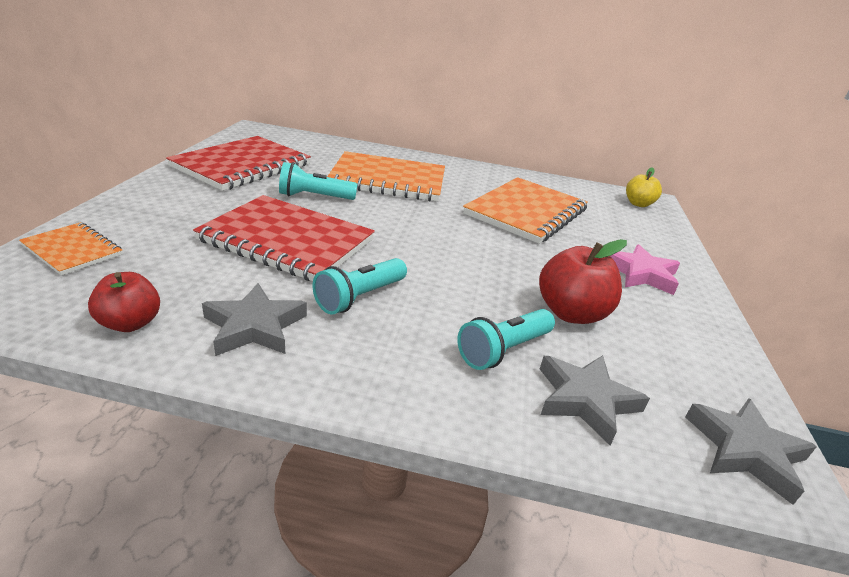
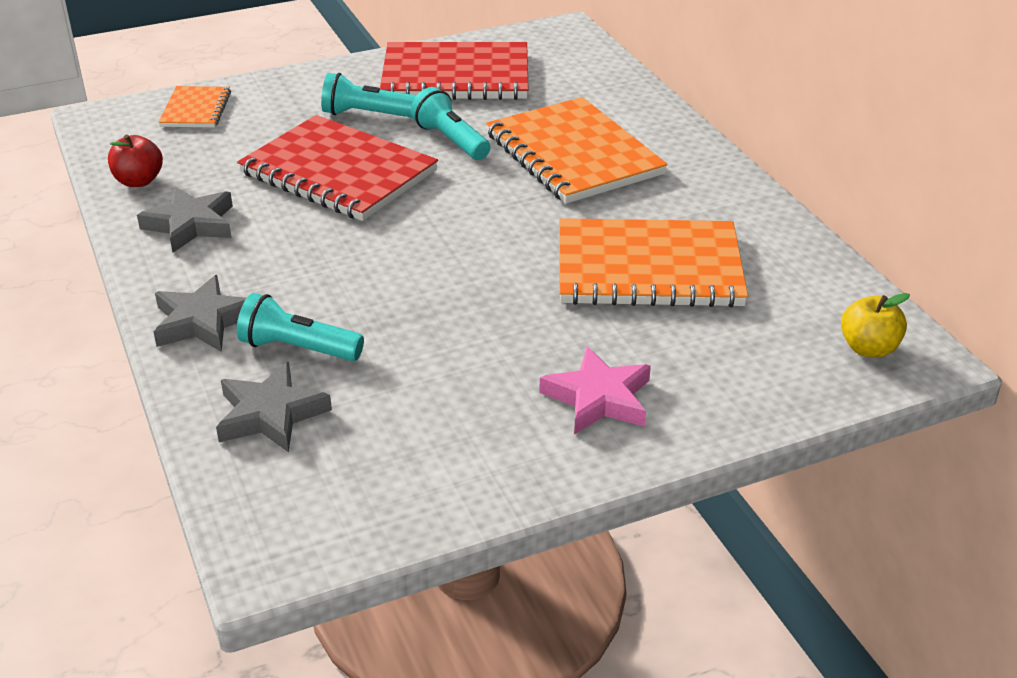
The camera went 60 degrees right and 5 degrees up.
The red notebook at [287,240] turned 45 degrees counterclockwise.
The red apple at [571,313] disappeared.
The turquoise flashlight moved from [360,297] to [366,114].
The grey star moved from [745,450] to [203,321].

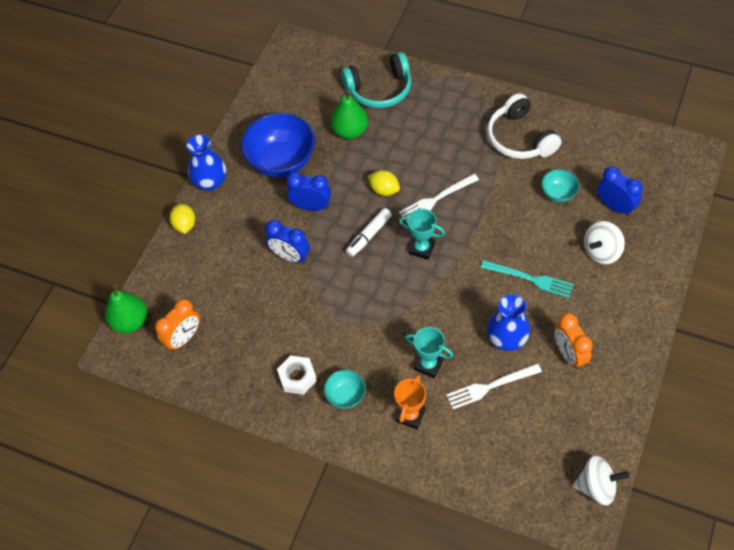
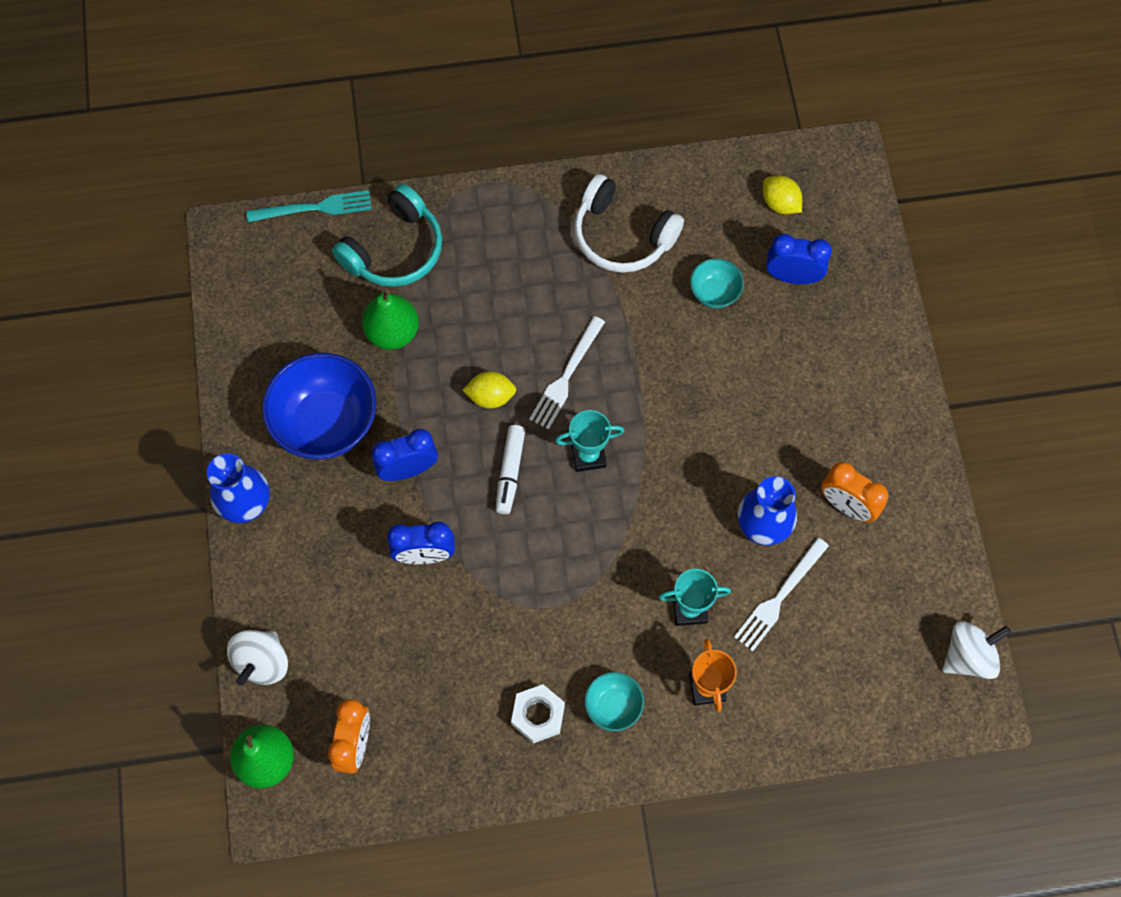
The camera went 35 degrees left and 10 degrees up.
The yellow lemon moved from [185,225] to [780,203].
The white spinning top moved from [601,251] to [262,662].
The turquoise fork moved from [530,279] to [315,208].

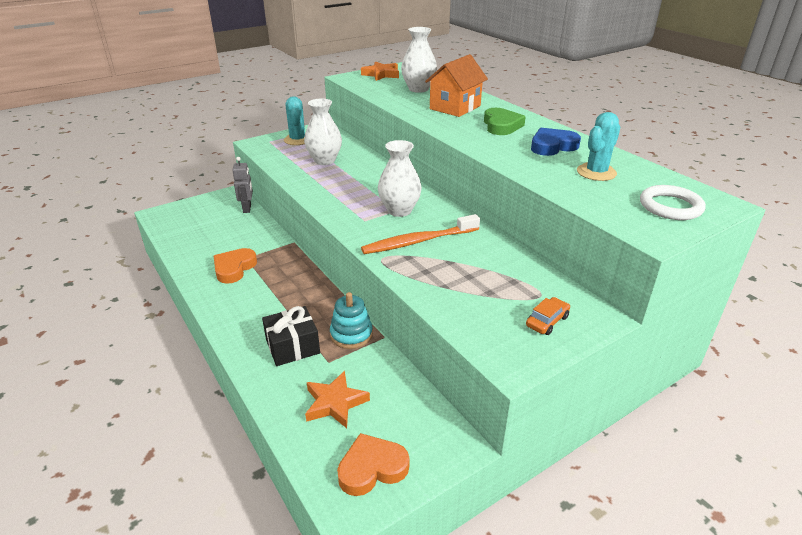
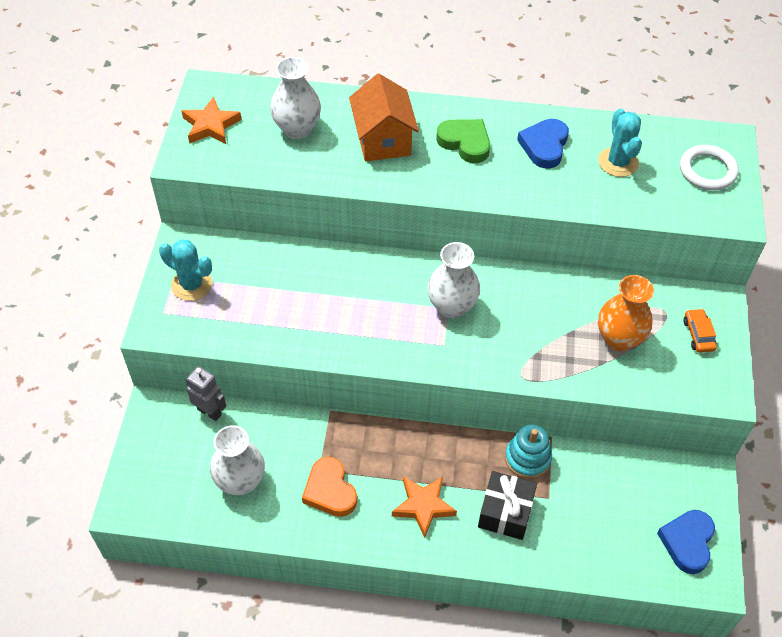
The camera went 50 degrees left and 20 degrees up.
The white vase moved from [324,160] to [240,481].
The orange toothbrush at [418,241] disappeared.
The orange star moved from [335,403] to [423,506].
The orange heart at [372,468] became the blue heart at [687,542].
The orange vase at [619,339] appeared.

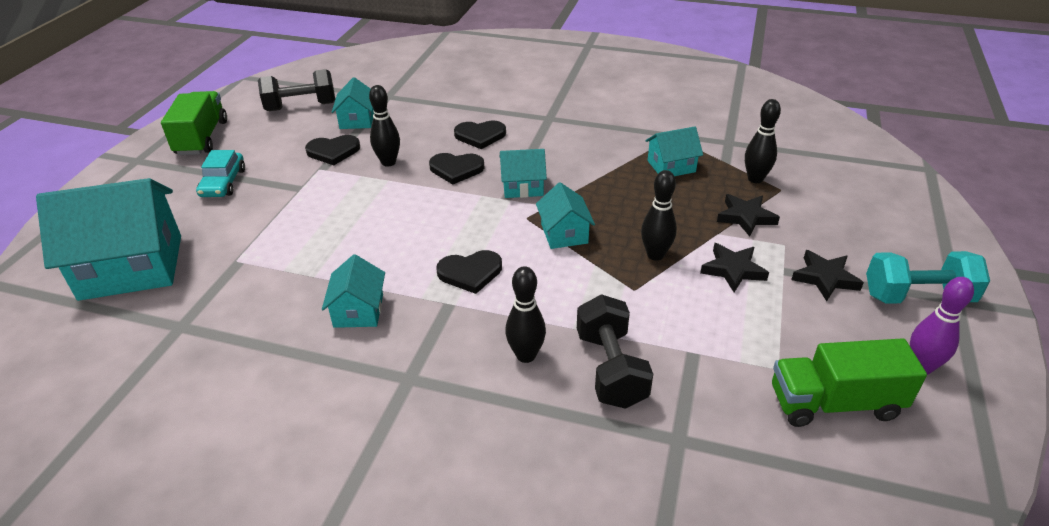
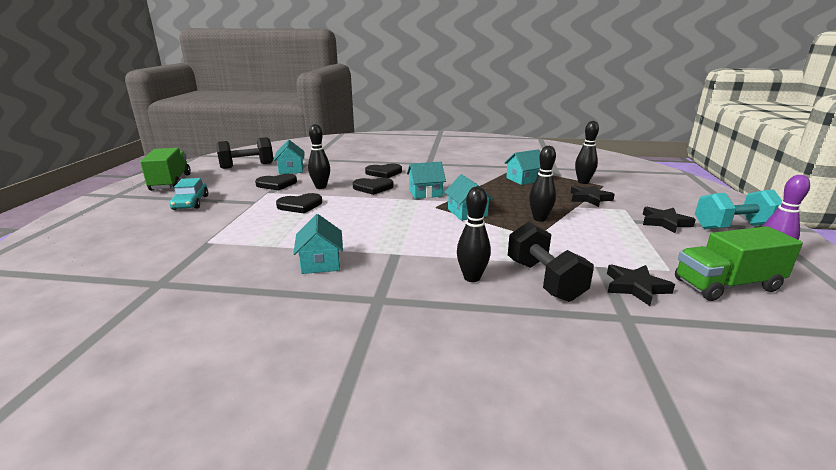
The camera went 10 degrees left and 15 degrees down.
The turquoise house at [131,267] disappeared.
The black star moved from [733,270] to [635,287].
The black heart moved from [470,273] to [300,205].

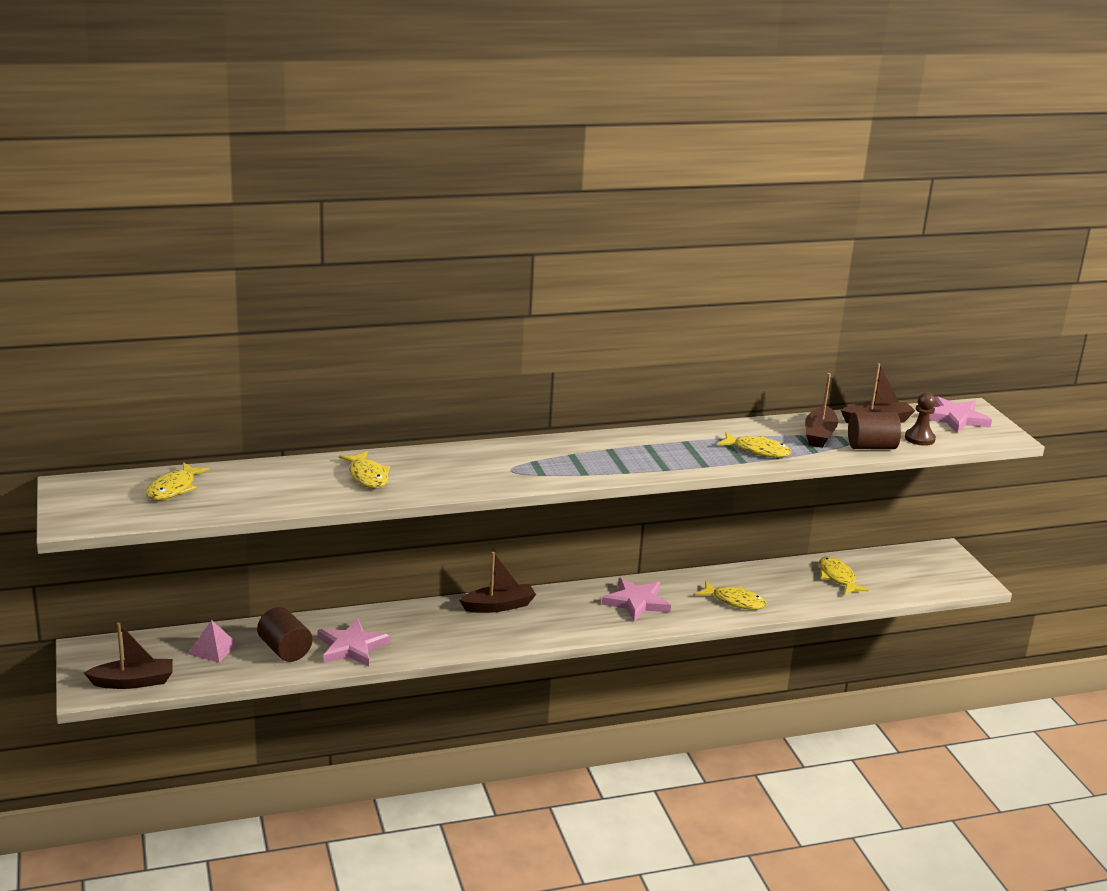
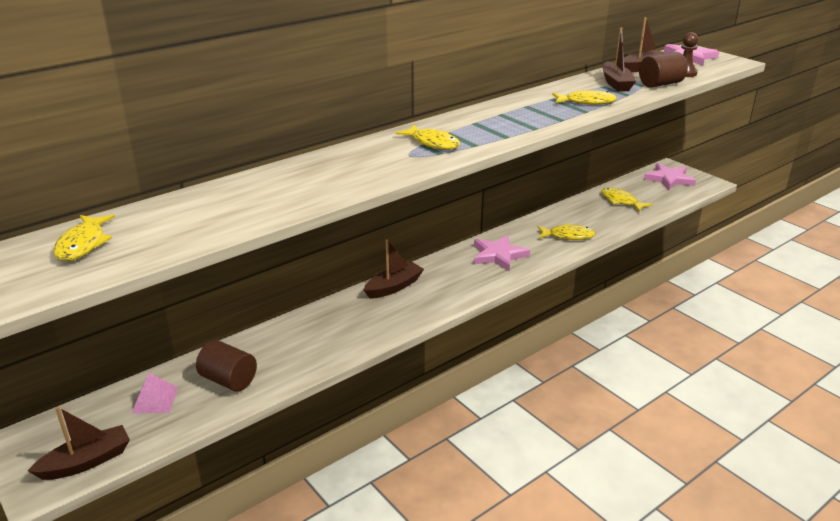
The camera went 20 degrees left and 5 degrees up.
The yellow fish moved from [367,476] to [433,143].
The pink star moved from [351,647] to [669,179].

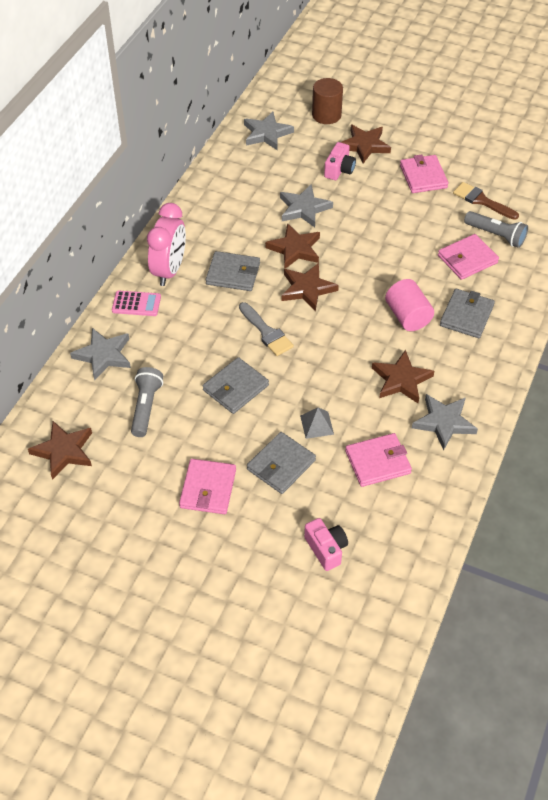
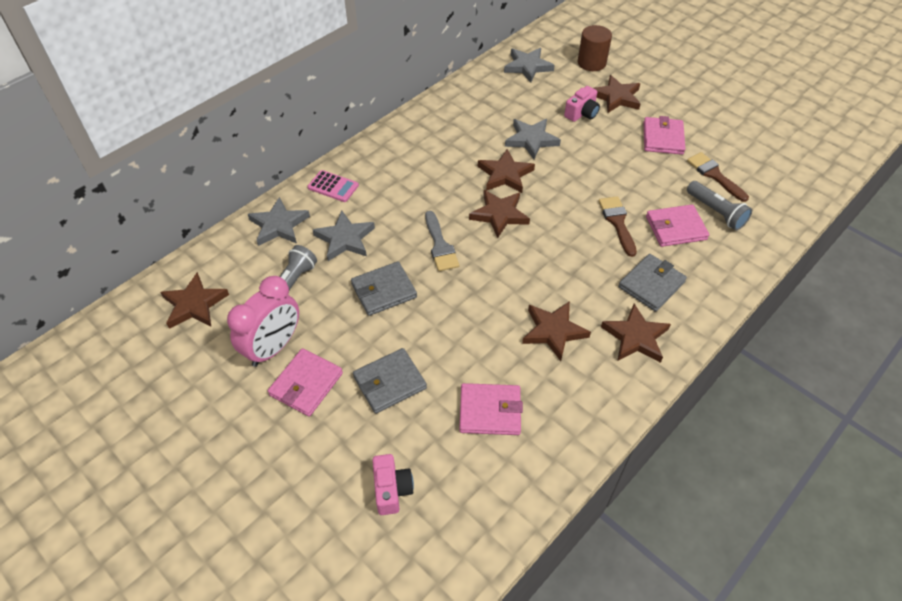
The camera went 20 degrees right and 0 degrees up.
The pink clock moved from [169,270] to [273,347].
The grey wallet at [233,274] disappeared.
The pink cylinder at [407,316] disappeared.
The grey star moved from [444,422] to [345,239].
The grey pyramid at [317,424] disappeared.
The brown brush at [617,222] appeared.
The brown star at [635,337] appeared.

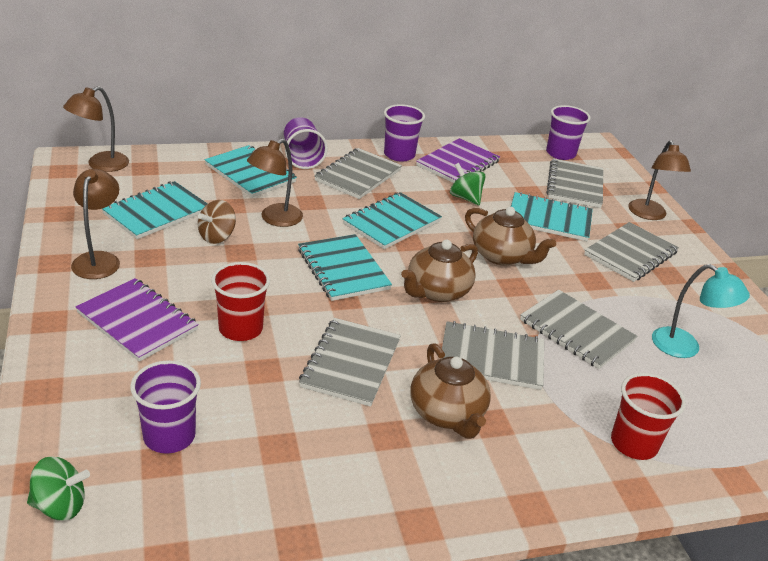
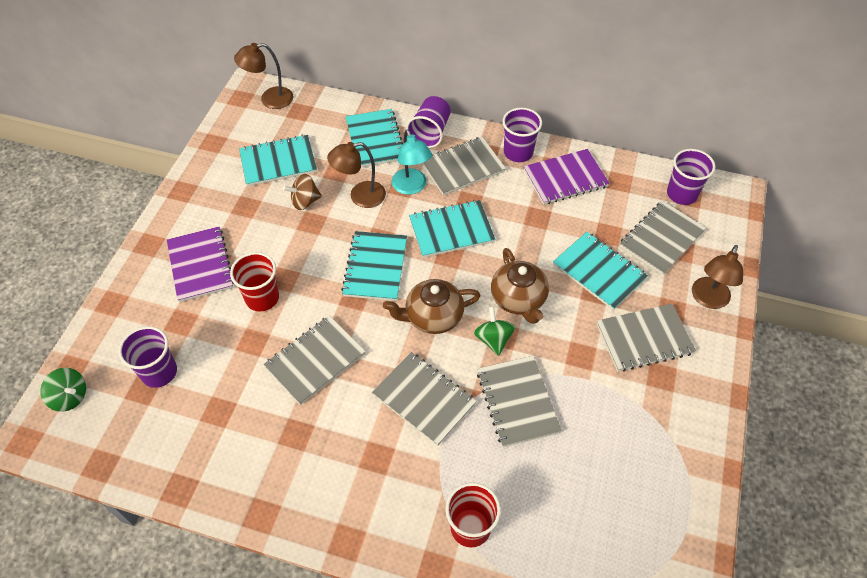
The camera went 35 degrees right and 20 degrees up.
The green spinning top moved from [465,198] to [493,339].
The brown lamp at [99,259] disappeared.
The turquoise lamp moved from [685,348] to [411,187].
The brown teapot at [447,413] disappeared.

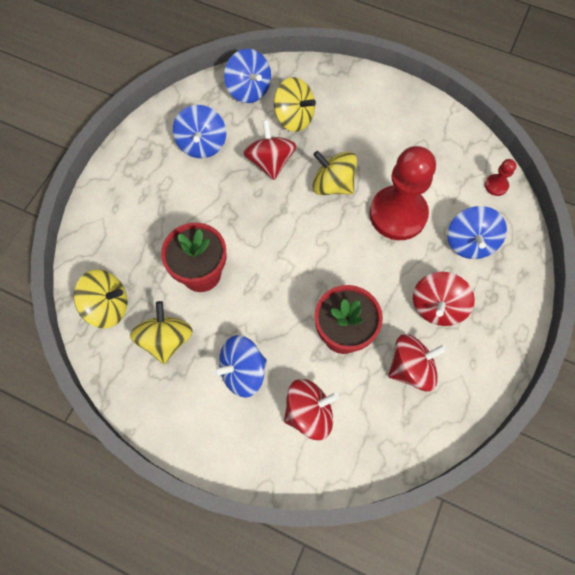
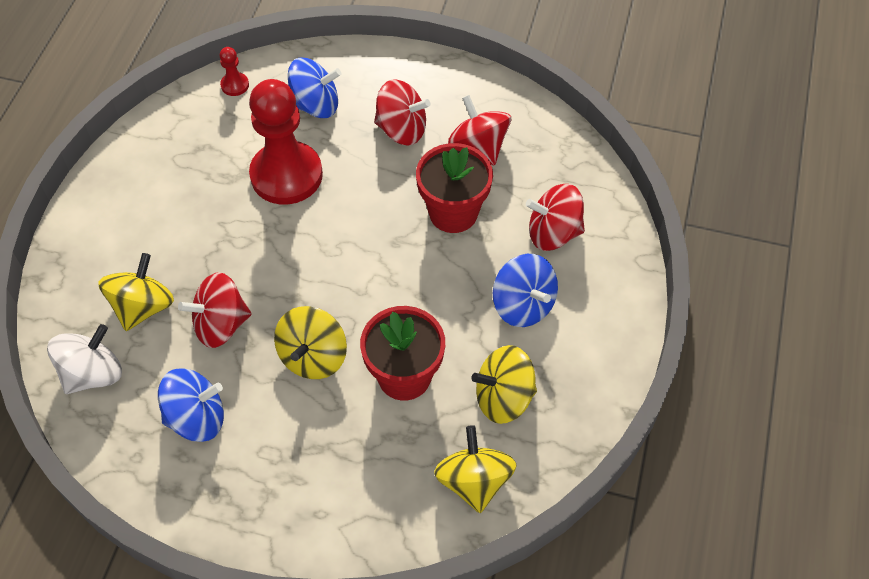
The camera went 100 degrees left and 10 degrees down.
The blue spinning top at [249,90] became the white spinning top at [93,374].
The yellow spinning top moved from [332,185] to [313,357].
The red spinning top at [309,413] turned 60 degrees counterclockwise.

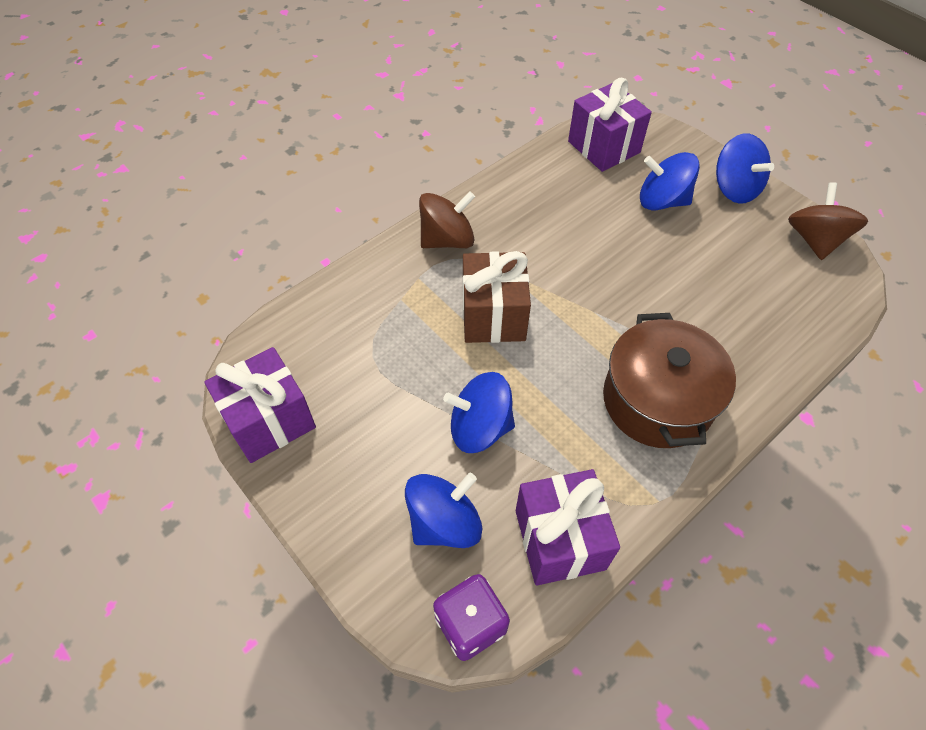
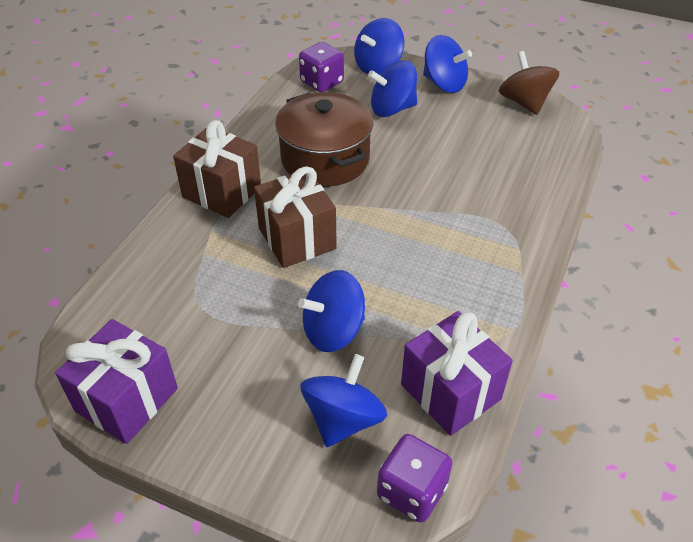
The camera went 25 degrees left and 10 degrees down.
The purple gift at [603,147] was replaced by the purple dice at [322,82].
The brown spinning top at [447,240] was replaced by the brown gift at [222,192].
The brown pot moved from [657,400] to [325,159].
The blue spinning top at [378,66] appeared.

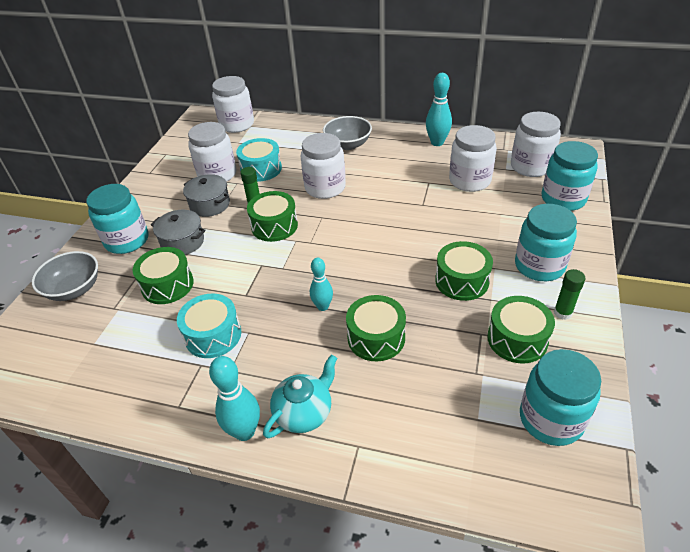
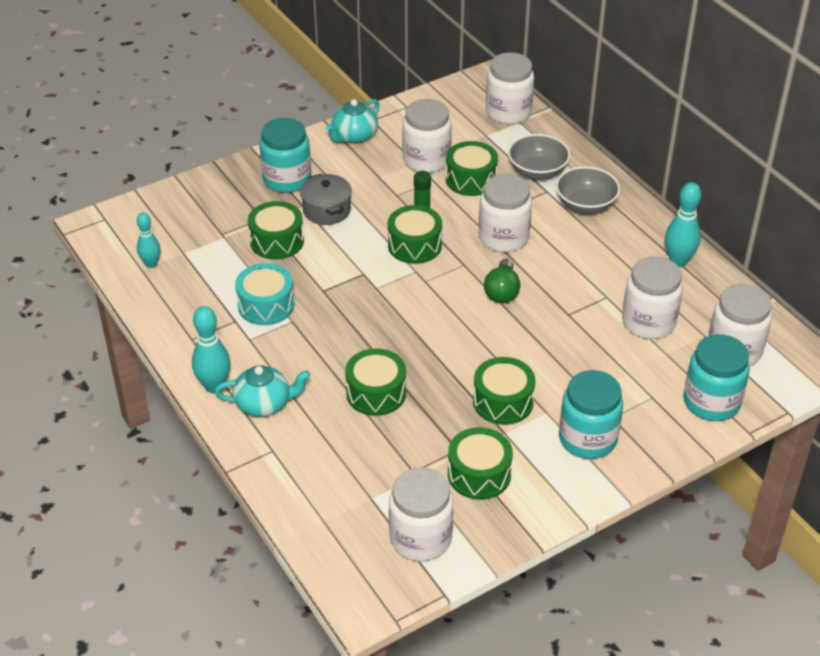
The camera went 40 degrees right and 0 degrees up.
The turquoise drum at [261,169] became the green drum at [471,179].
The grey pot at [210,205] disappeared.
The grey bowl moved from [74,289] to [537,171].
The turquoise bowling pin moved from [323,306] to [151,264].
The green glue stick at [563,313] disappeared.
The turquoise jar at [551,419] became the white jar at [420,538].
The turquoise teapot at [354,136] appeared.
The green light bulb at [502,291] appeared.

